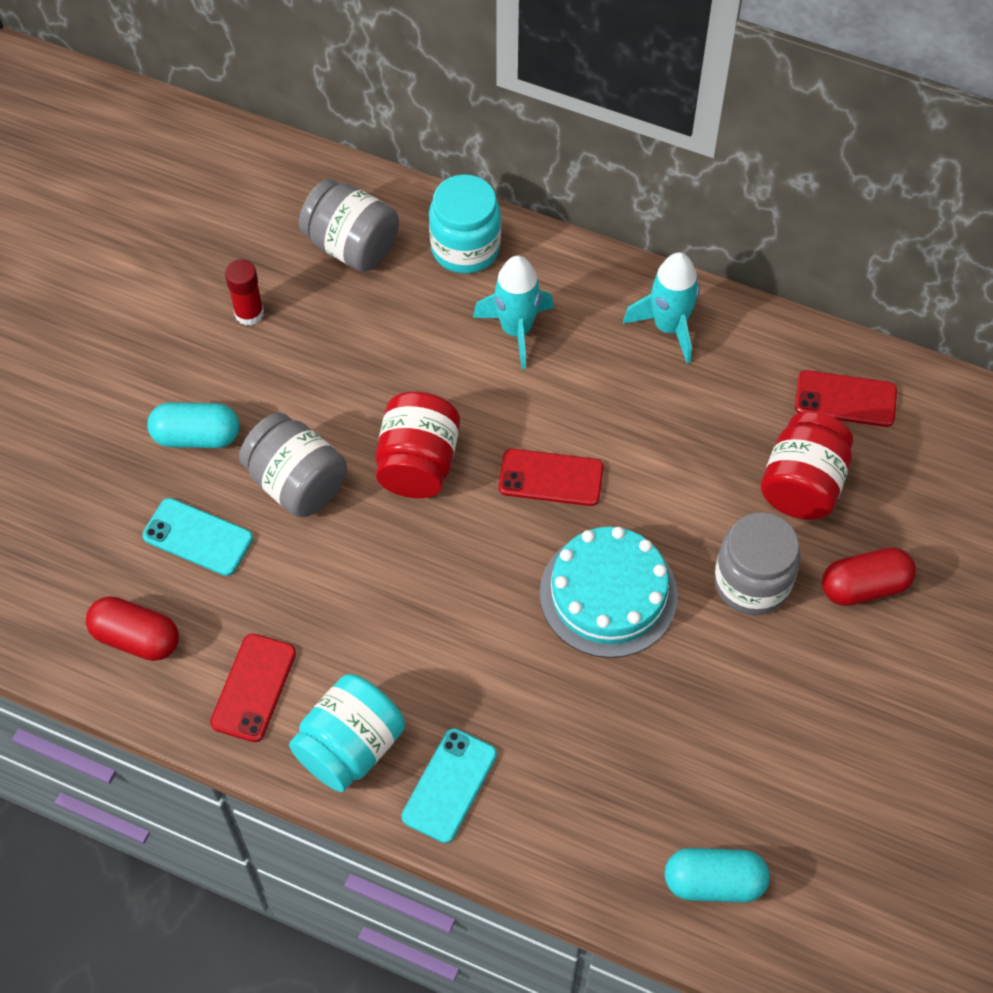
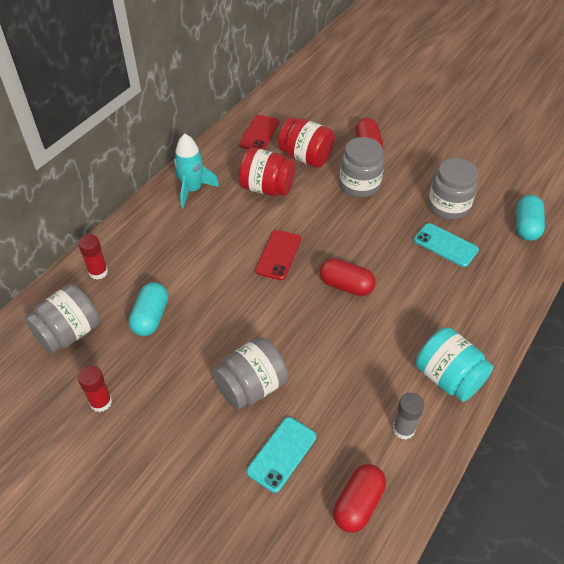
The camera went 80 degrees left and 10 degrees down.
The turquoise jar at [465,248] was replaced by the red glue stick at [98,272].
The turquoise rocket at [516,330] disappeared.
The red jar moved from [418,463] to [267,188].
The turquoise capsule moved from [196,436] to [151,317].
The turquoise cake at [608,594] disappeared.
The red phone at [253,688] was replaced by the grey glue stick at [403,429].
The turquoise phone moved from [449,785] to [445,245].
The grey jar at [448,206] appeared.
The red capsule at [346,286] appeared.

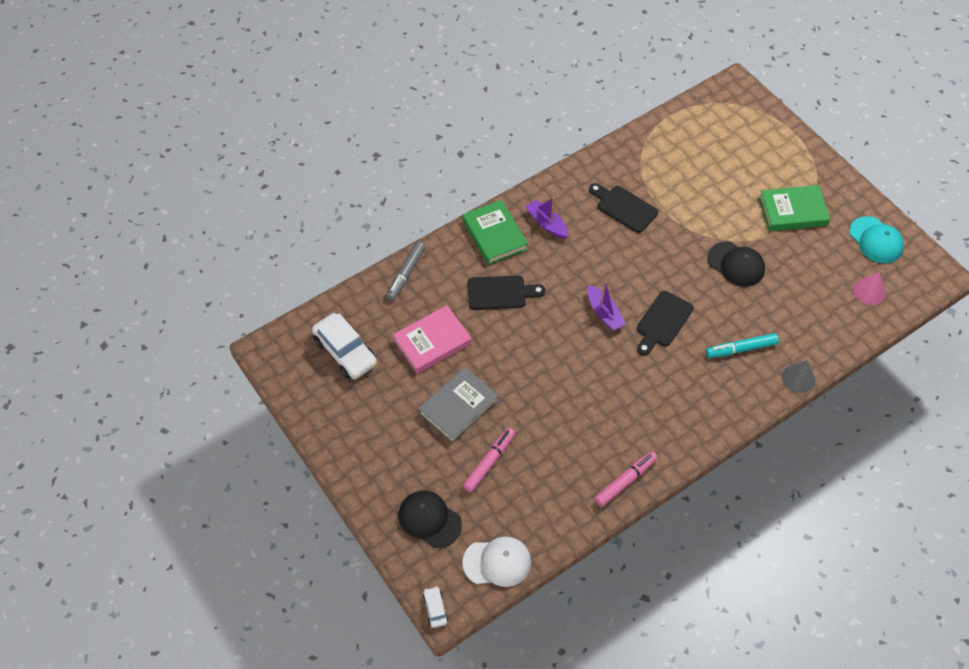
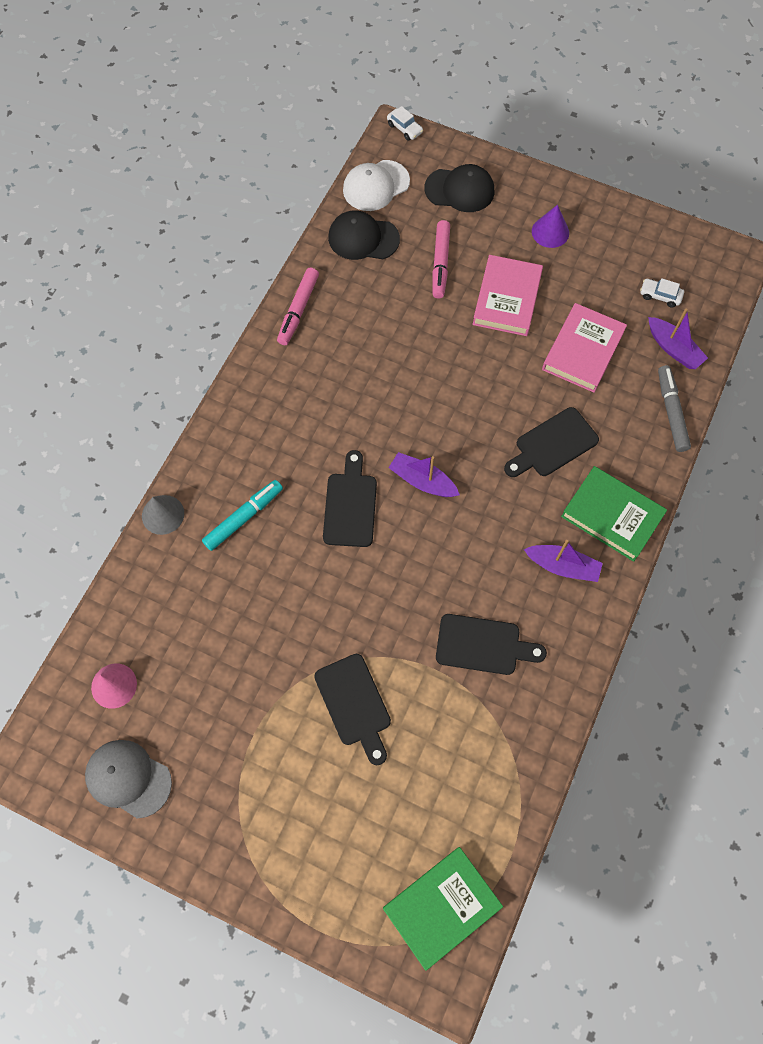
The camera went 150 degrees right and 10 degrees up.
The green book moved from [793,211] to [441,907].
The turquoise cap at [876,240] became the grey cap at [128,778].
The black cap moved from [736,264] to [363,238].
The white car at [345,352] changed to 0.47 times the size.
The grey book at [458,407] became the pink book at [507,299].
The purple cone at [550,232] appeared.
The purple boat at [673,349] appeared.
The black cutting board at [355,704] appeared.

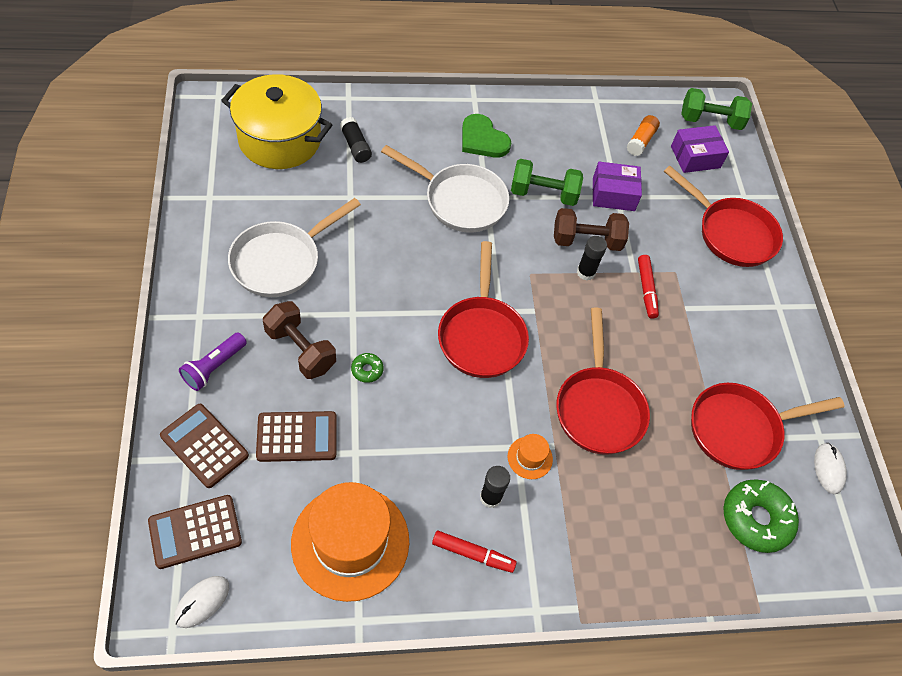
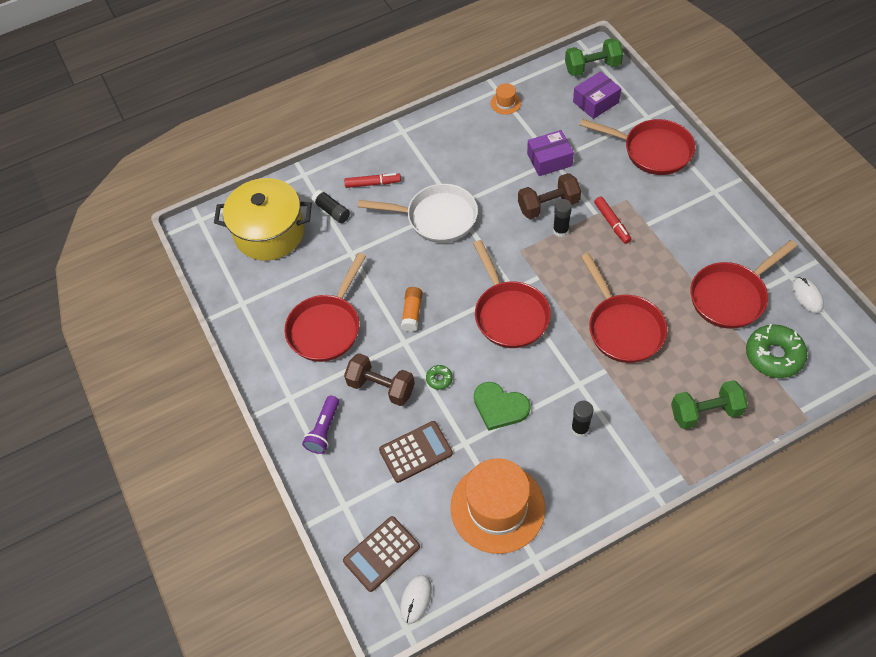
The camera went 10 degrees left and 0 degrees up.
The green heart moved from [483,139] to [500,407].
The orange glue stick moved from [641,141] to [412,313].
The green dumbbell moved from [543,194] to [705,412].
The white pan at [281,261] became the red pan at [327,327].
The brown calculator at [204,446] disappeared.
The orange hat moved from [530,458] to [505,103].
The red marker moved from [473,554] to [373,183].

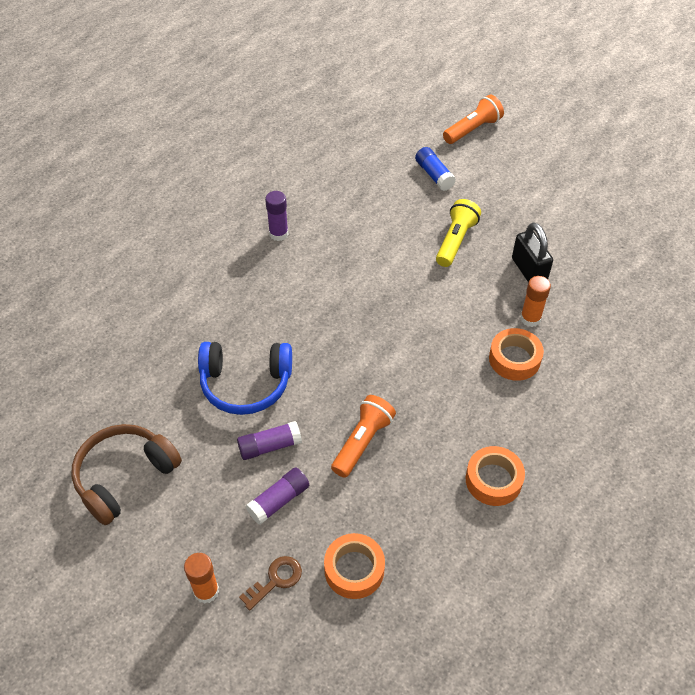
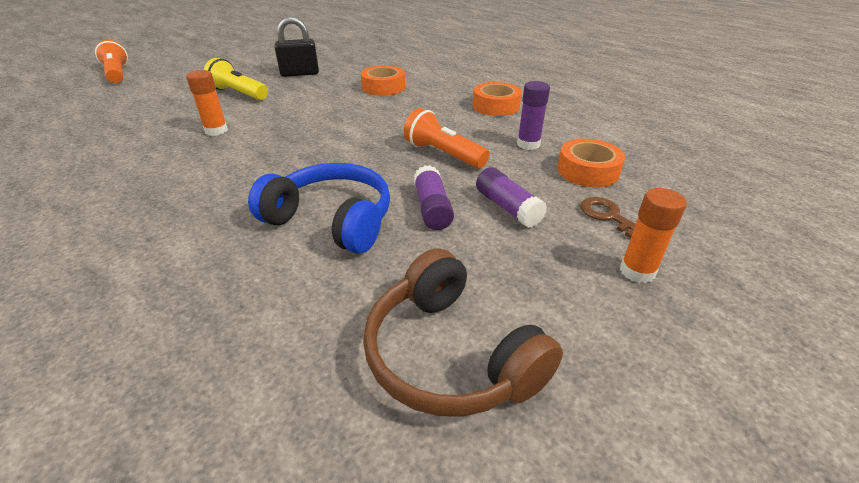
The camera went 80 degrees left and 15 degrees down.
The blue glue stick at [434,175] disappeared.
The purple glue stick moved from [278,234] to [528,144].
The orange glue stick moved from [530,318] to [216,131].
The blue headphones at [245,384] turned 75 degrees counterclockwise.

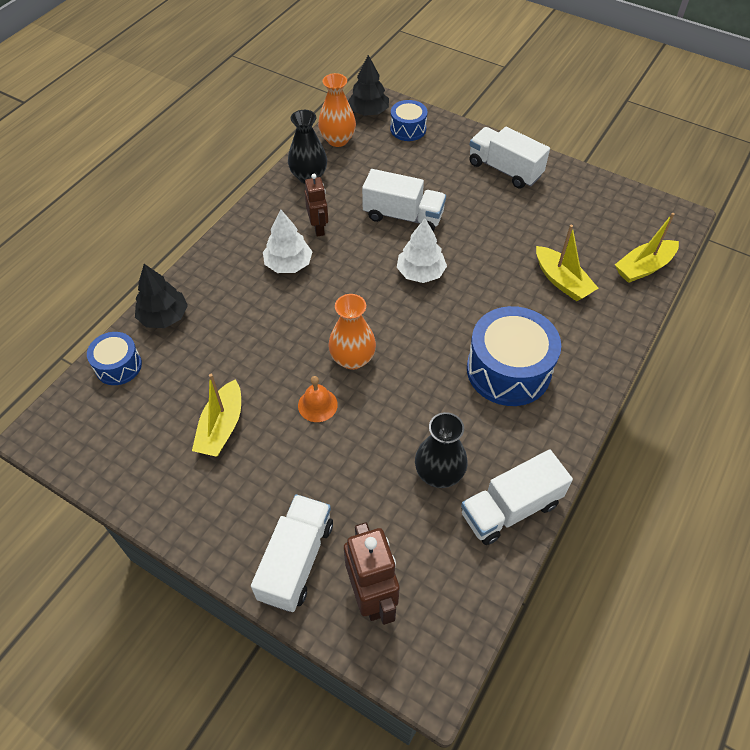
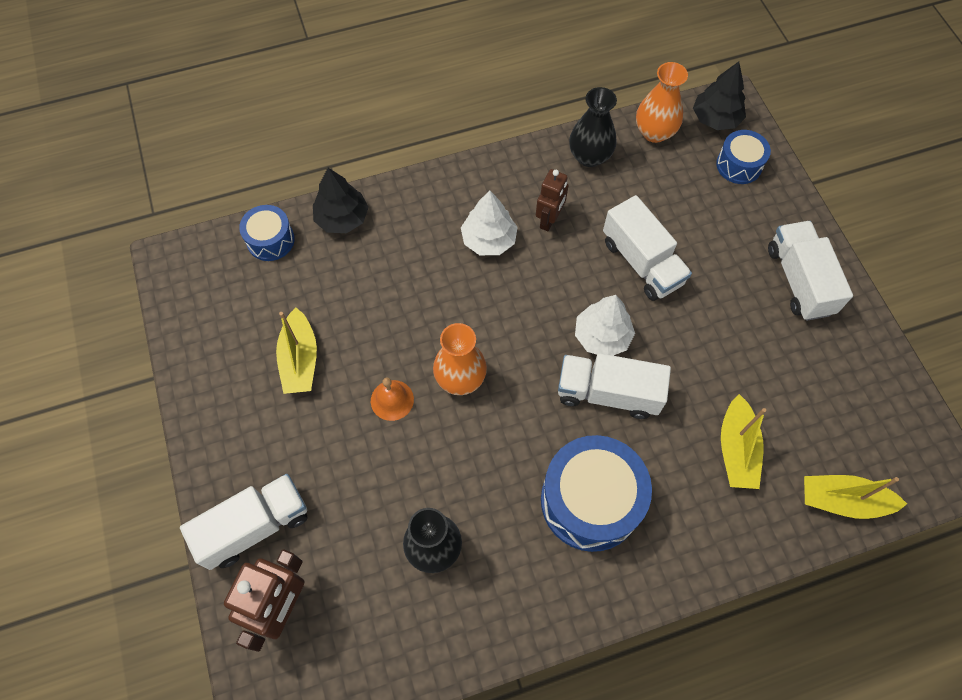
The camera went 40 degrees right and 10 degrees up.
The yellow boat at [221,427] turned 60 degrees counterclockwise.
The white truck moved from [510,508] to [608,393].

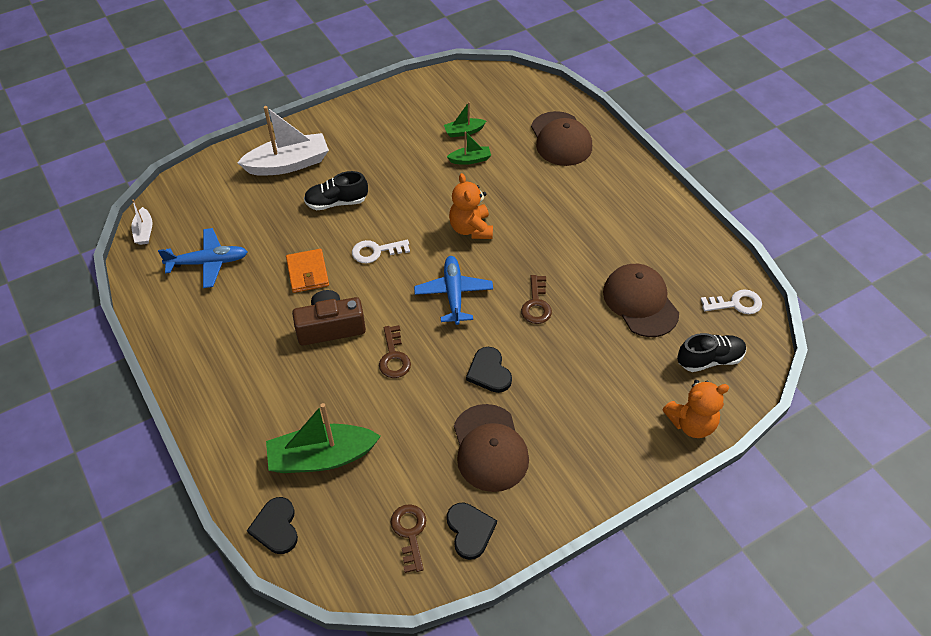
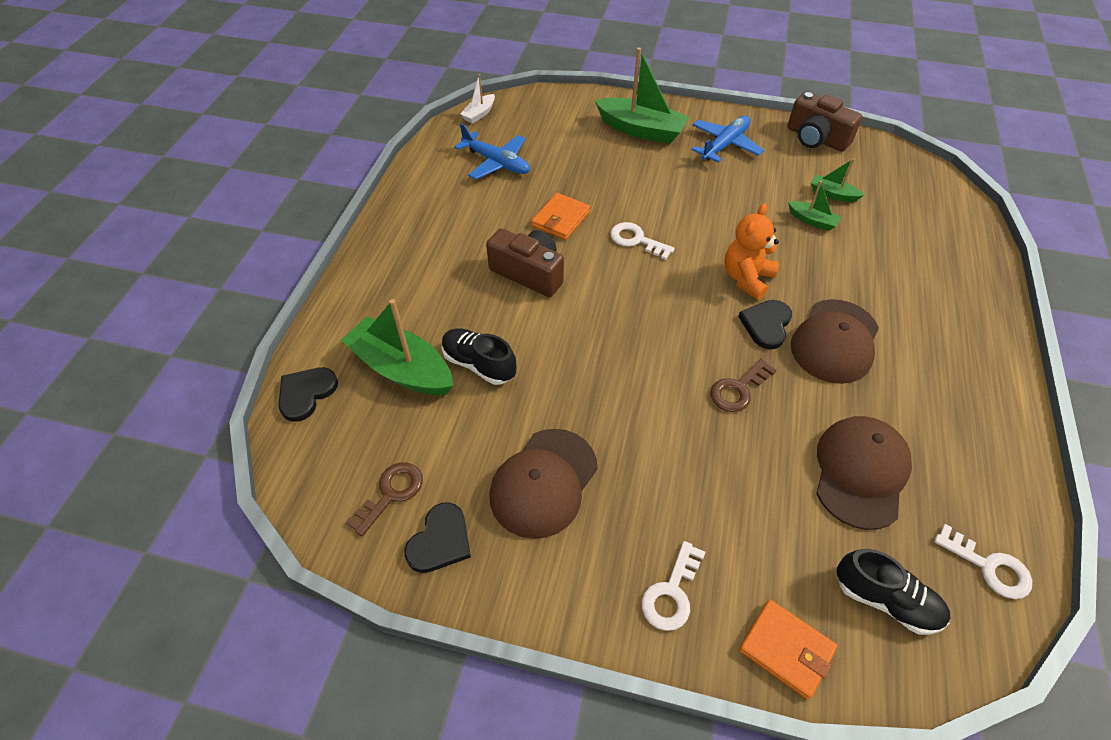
The camera went 45 degrees right and 0 degrees up.
The white boat at [288,164] became the green boat at [641,130].
The brown cap moved from [561,139] to [835,341].
The black shoe moved from [336,202] to [479,364].
The blue plane moved from [453,294] to [725,145].
The brown key at [394,357] disappeared.
The black heart moved from [489,372] to [766,325].
The orange teddy bear at [691,423] was replaced by the orange wallet at [786,649].
The brown camera at [816,138] appeared.
The white key at [671,593] appeared.

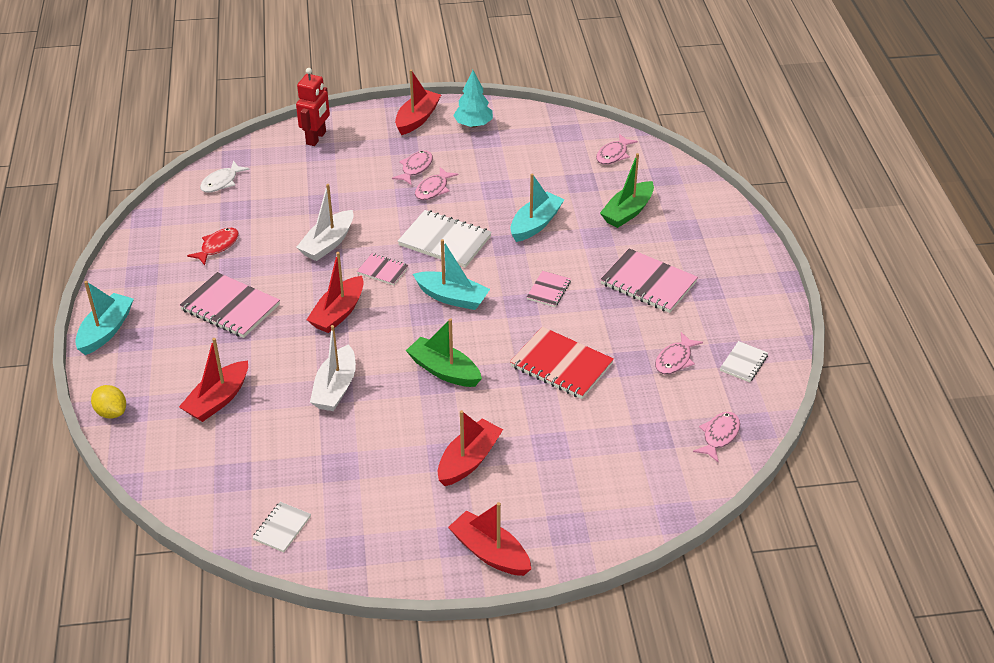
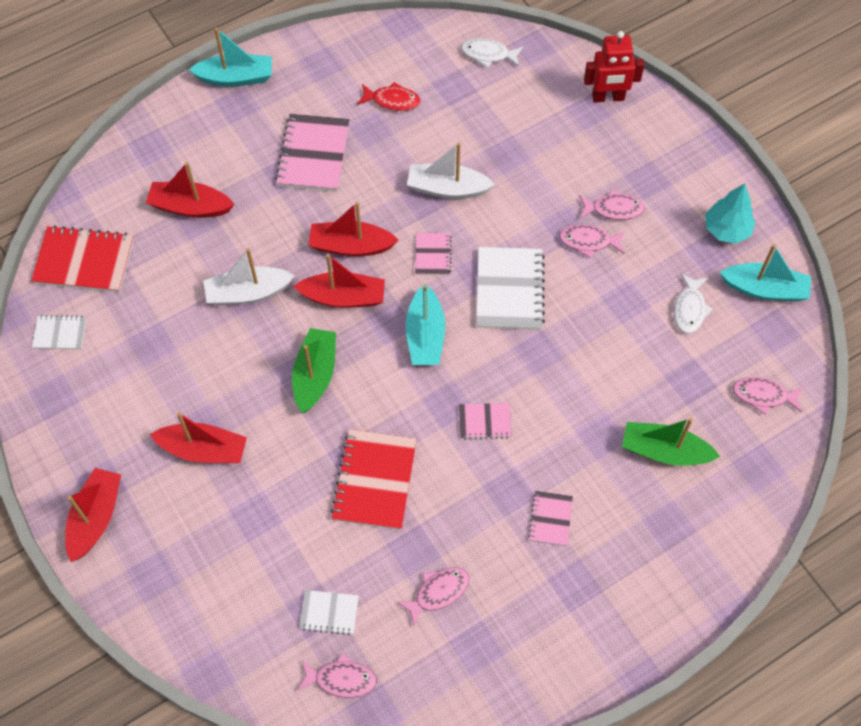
The camera went 65 degrees right and 20 degrees up.
The red boat moved from [417,119] to [343,297].
The turquoise boat moved from [535,224] to [764,289].
The pink notebook at [648,283] changed to 0.54 times the size.
The pink fish at [675,360] turned 135 degrees clockwise.
The white notebook moved from [744,363] to [329,613].
The yellow lemon at [111,412] disappeared.
The red notebook at [84,261] appeared.
The white fish at [689,309] appeared.

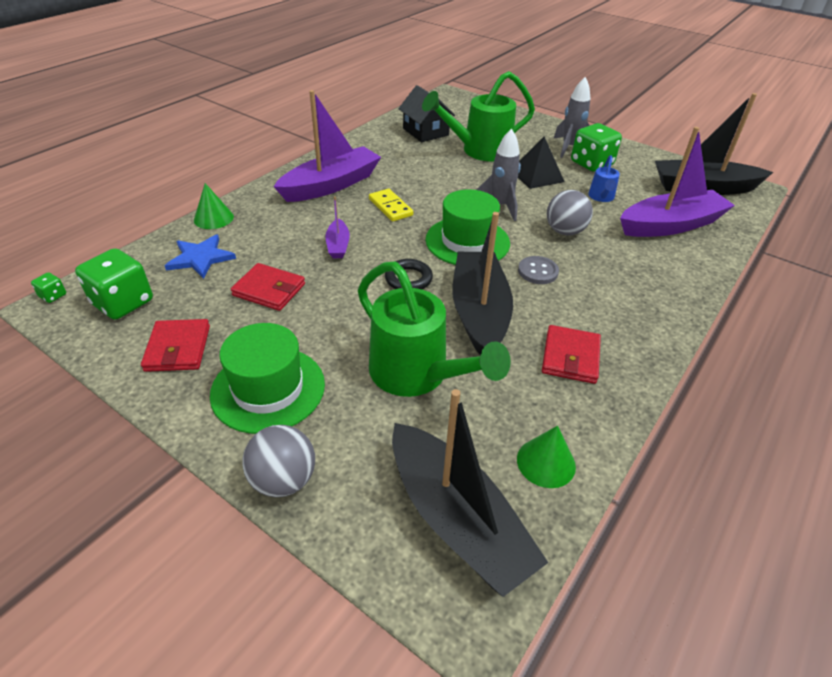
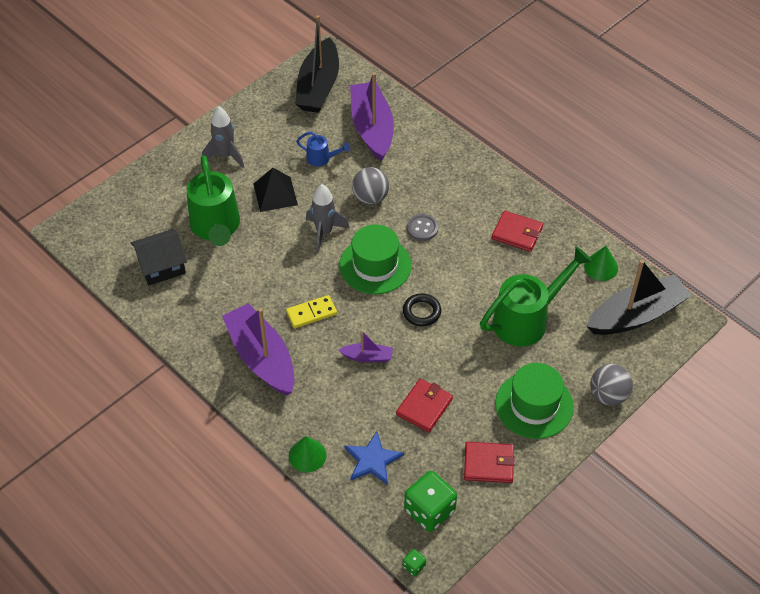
The camera went 80 degrees left and 10 degrees up.
The green dice at [591,163] disappeared.
The black boat at [479,312] disappeared.

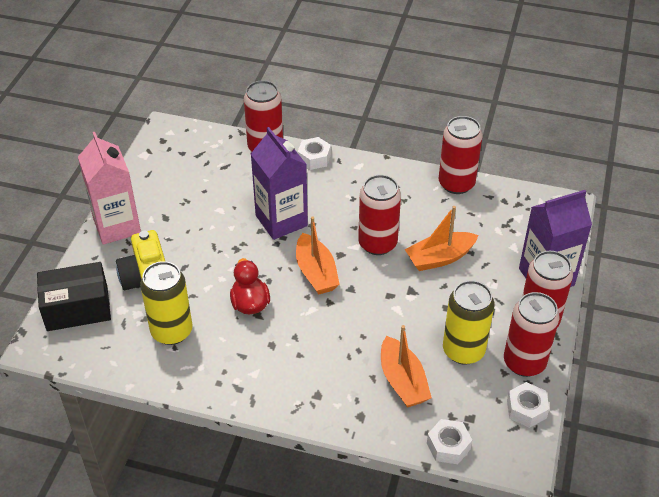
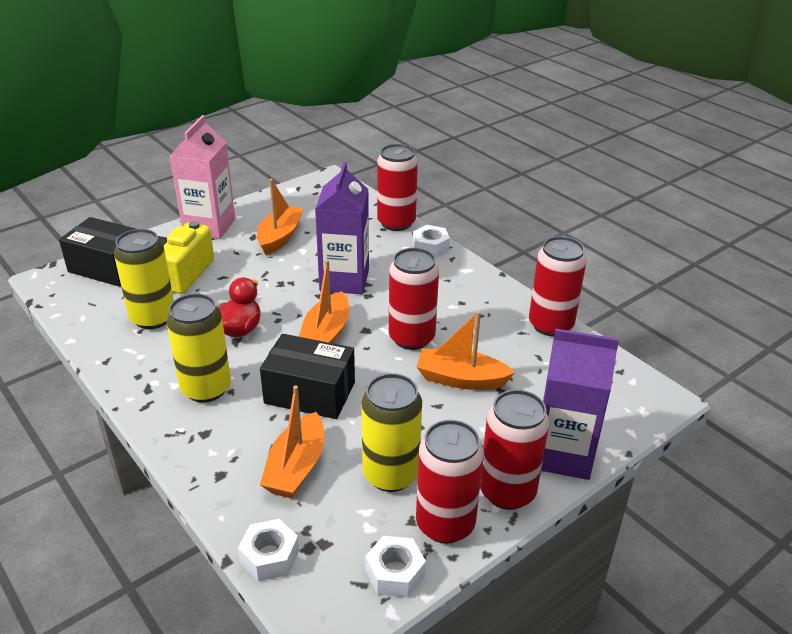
The camera went 35 degrees right and 10 degrees down.
The orange boat at [280,237] appeared.
The yellow can at [206,388] appeared.
The black box at [310,393] appeared.

